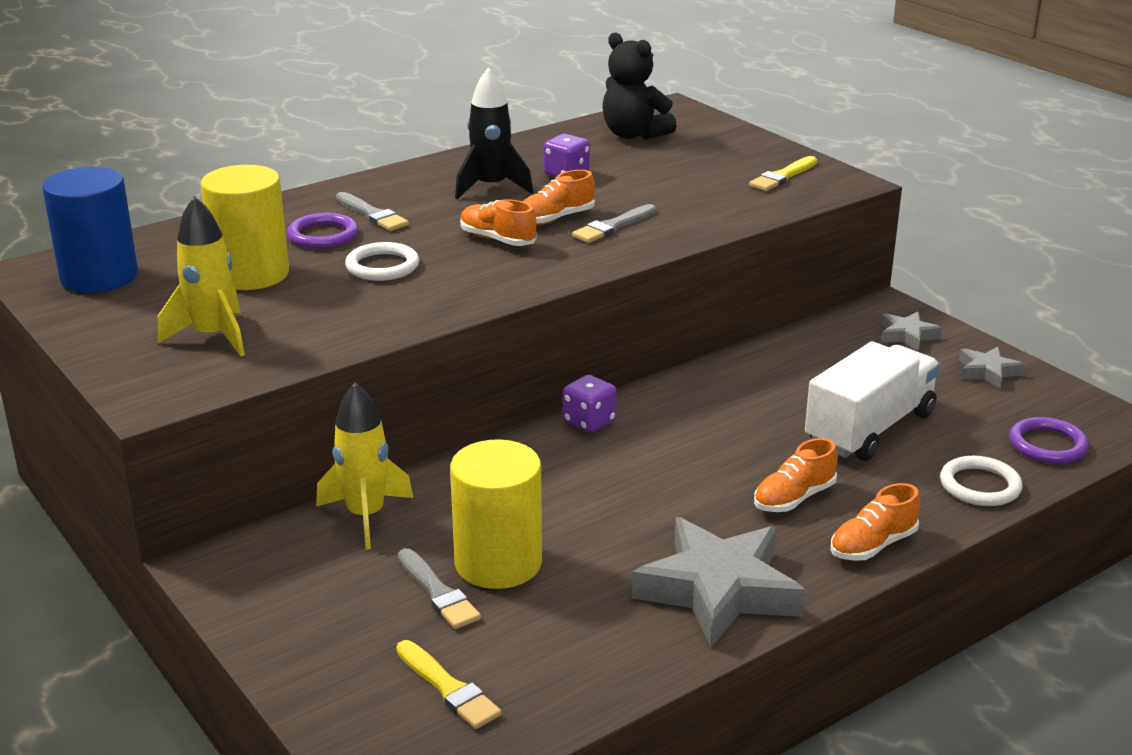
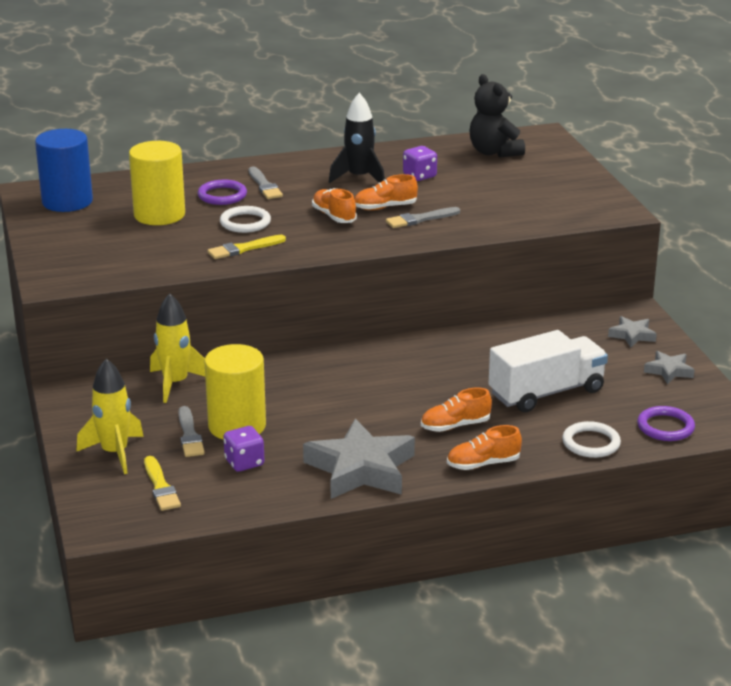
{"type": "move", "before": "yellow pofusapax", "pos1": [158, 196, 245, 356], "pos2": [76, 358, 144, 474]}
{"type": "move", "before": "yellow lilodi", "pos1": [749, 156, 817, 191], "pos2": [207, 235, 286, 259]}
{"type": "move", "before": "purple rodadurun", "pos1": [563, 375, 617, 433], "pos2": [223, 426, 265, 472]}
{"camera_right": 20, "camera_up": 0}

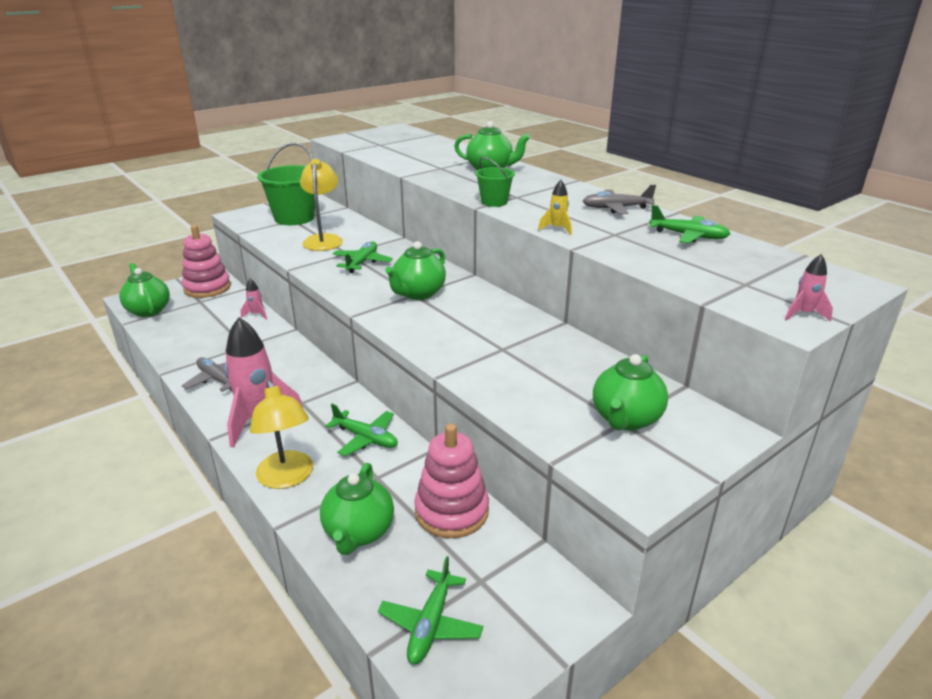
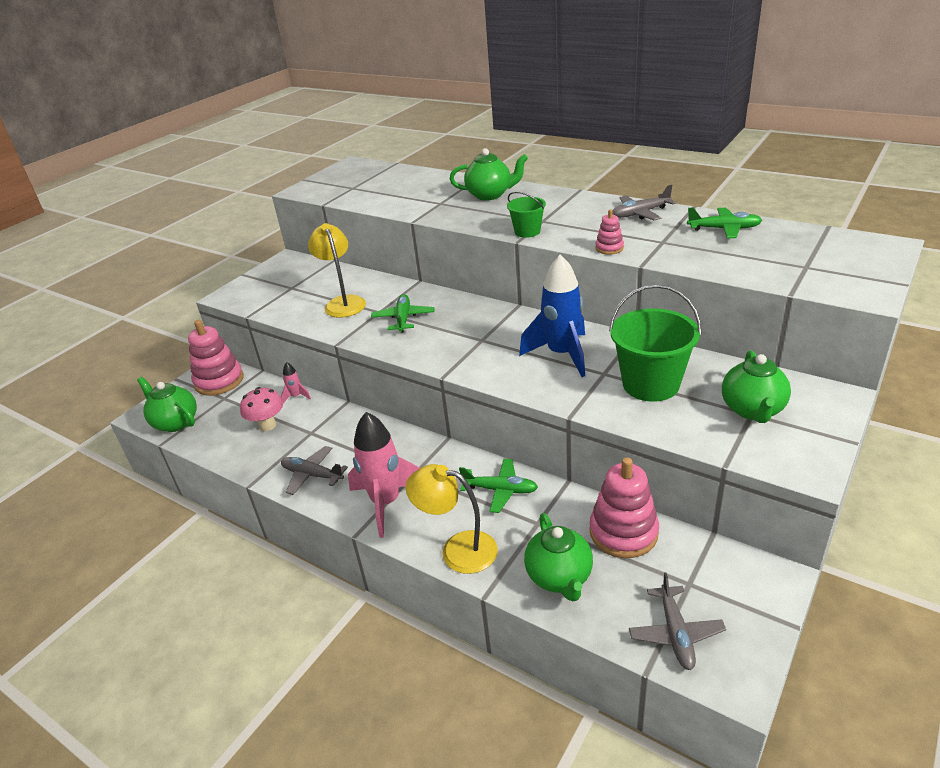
{"type": "insert", "after": "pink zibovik", "pos2": [240, 387, 283, 431]}
{"type": "rotate", "before": "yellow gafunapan", "pos1": [250, 380, 313, 489], "pos2": [406, 464, 498, 574], "turn": 150}
{"type": "insert", "after": "blue pofusapax", "pos2": [519, 255, 585, 377]}
{"type": "replace", "before": "yellow pofusapax", "after": "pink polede", "pos1": [538, 180, 572, 235], "pos2": [595, 209, 624, 255]}
{"type": "move", "before": "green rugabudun", "pos1": [257, 143, 315, 225], "pos2": [609, 285, 702, 402]}
{"type": "recolor", "before": "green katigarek", "after": "grey katigarek", "pos1": [378, 556, 483, 664], "pos2": [629, 572, 726, 670]}
{"type": "delete", "before": "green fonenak", "pos1": [385, 241, 446, 300]}
{"type": "delete", "before": "pink pofusapax", "pos1": [785, 254, 833, 322]}
{"camera_right": -15, "camera_up": 5}

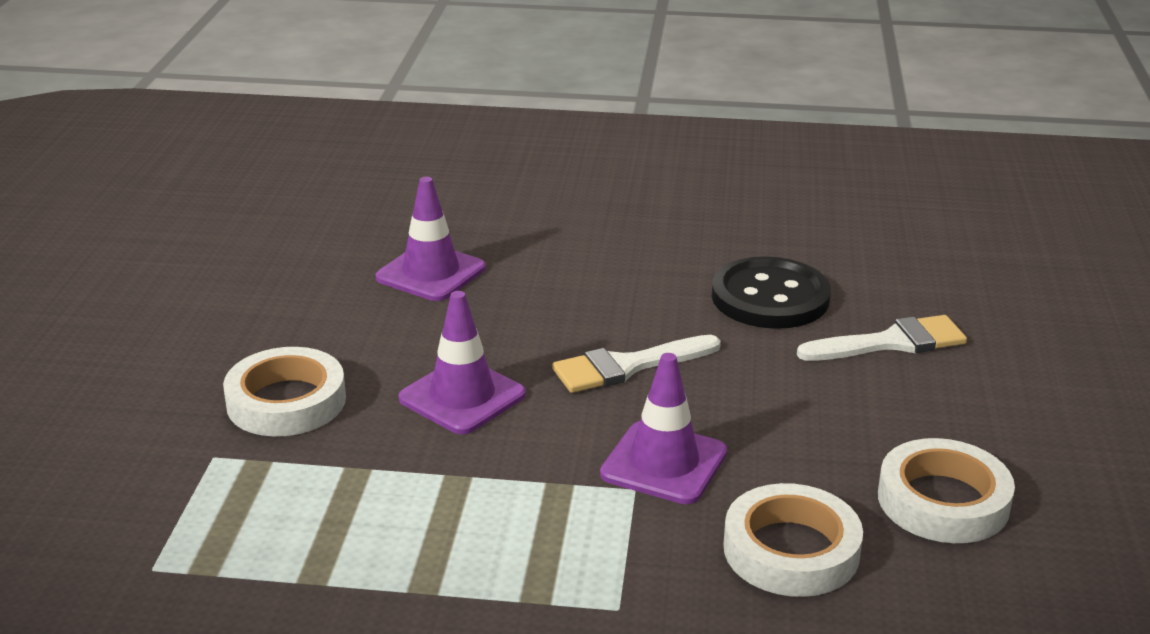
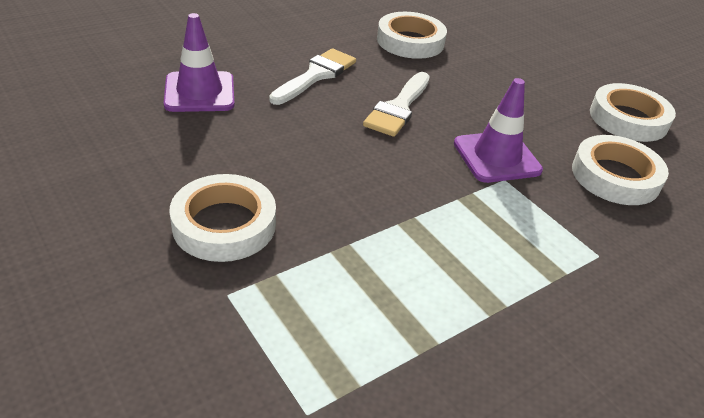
{"type": "move", "before": "white lilodi", "pos1": [797, 315, 967, 361], "pos2": [269, 48, 356, 105]}
{"type": "replace", "before": "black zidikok", "after": "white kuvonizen", "pos1": [712, 256, 831, 329], "pos2": [377, 12, 447, 59]}
{"type": "delete", "before": "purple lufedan", "pos1": [399, 291, 526, 434]}
{"camera_right": -45, "camera_up": 10}

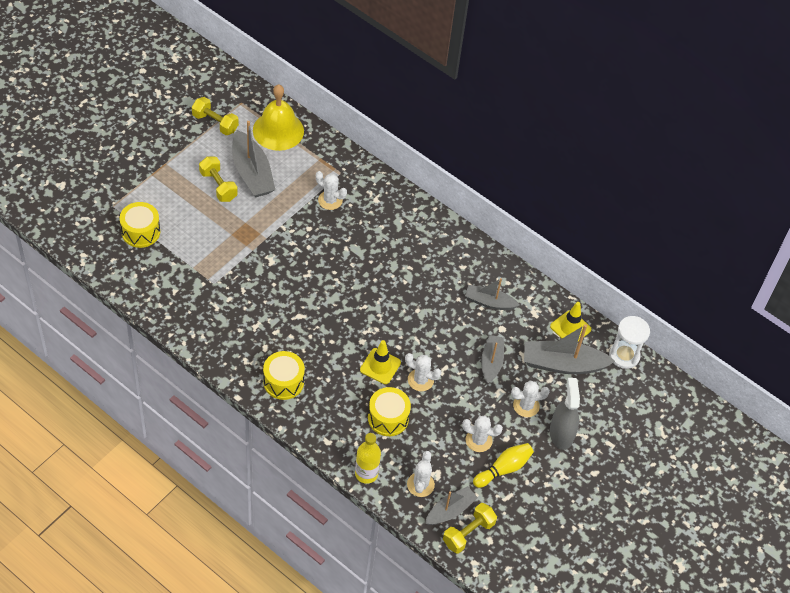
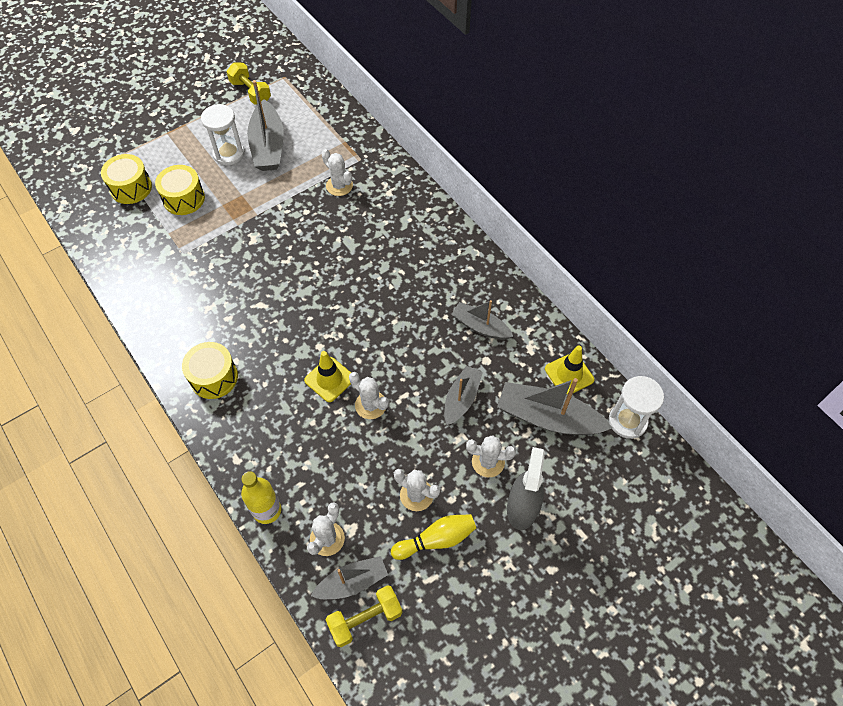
{"type": "move", "before": "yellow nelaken", "pos1": [368, 387, 411, 436], "pos2": [155, 165, 205, 215]}
{"type": "replace", "before": "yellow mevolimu", "after": "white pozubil", "pos1": [199, 157, 238, 202], "pos2": [201, 104, 245, 165]}
{"type": "delete", "before": "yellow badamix", "pos1": [253, 84, 304, 151]}
{"camera_right": 20, "camera_up": 5}

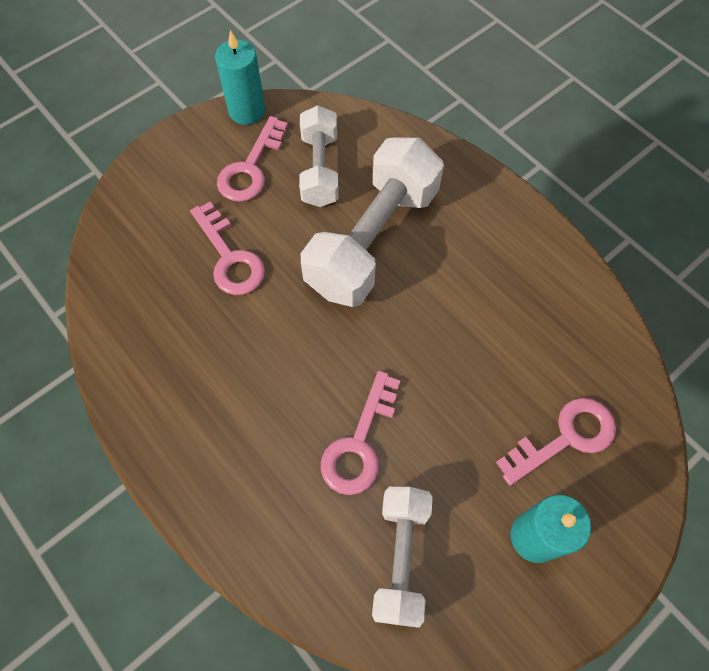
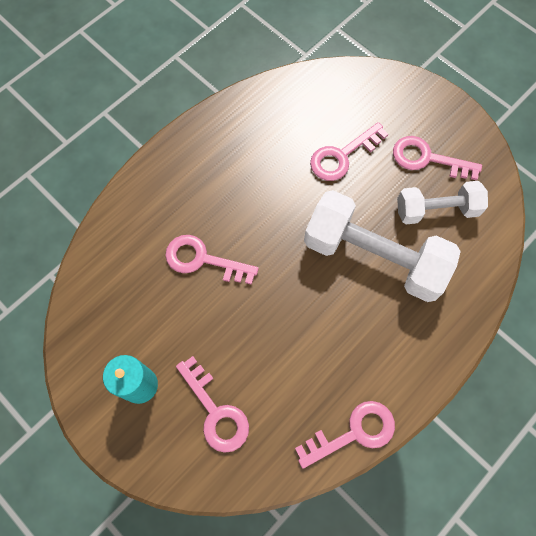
{"type": "insert", "after": "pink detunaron", "pos2": [295, 401, 395, 469]}
{"type": "delete", "before": "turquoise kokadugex", "pos1": [215, 30, 266, 125]}
{"type": "delete", "before": "white mevolimu", "pos1": [372, 487, 433, 627]}
{"camera_right": 85, "camera_up": 5}

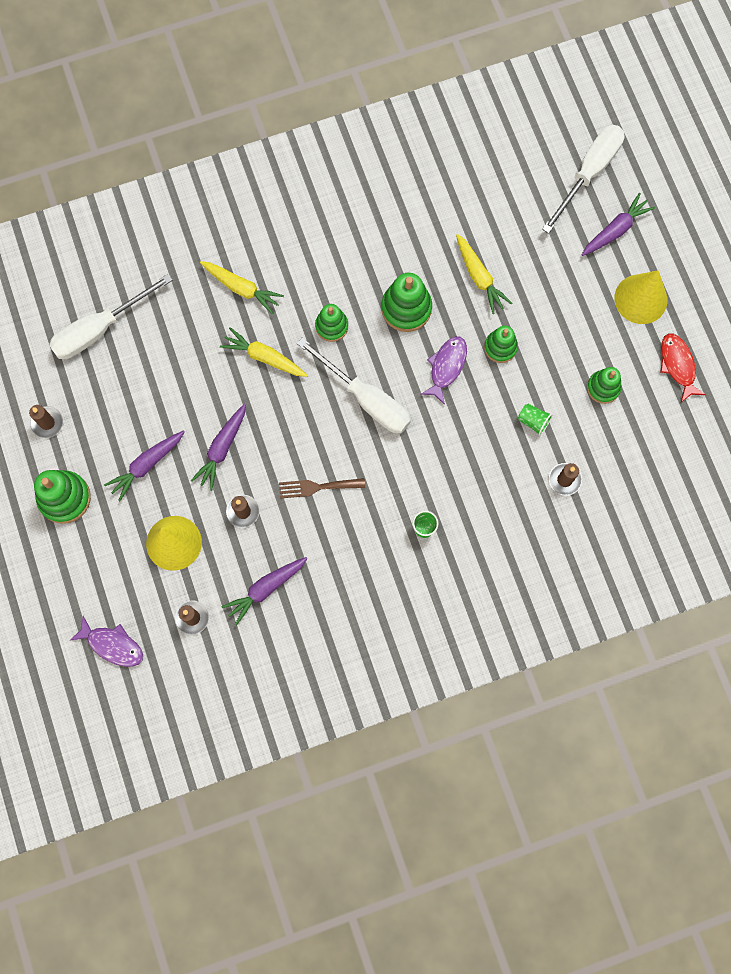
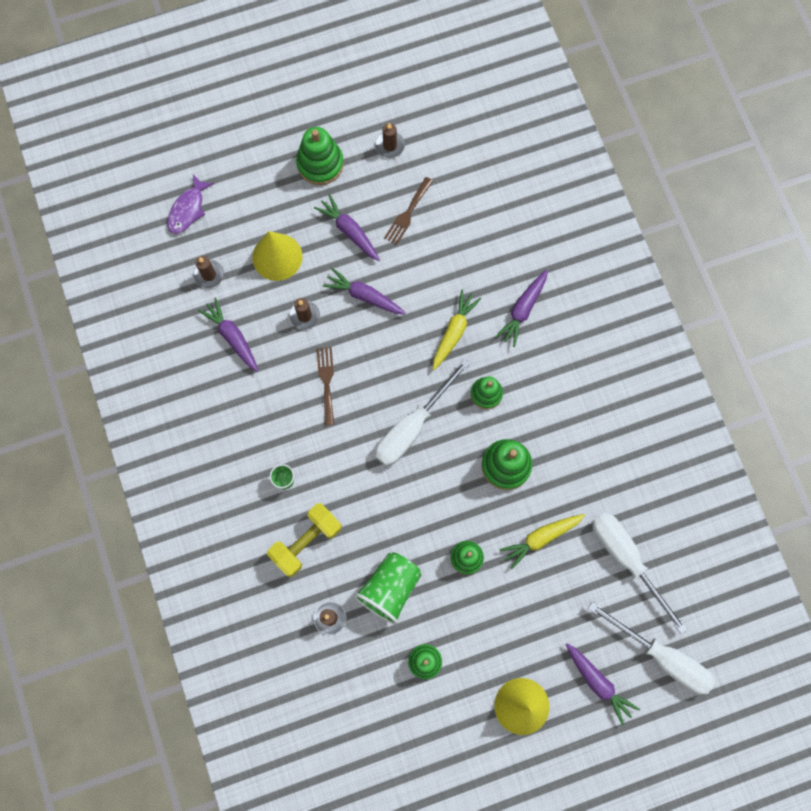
{"type": "insert", "after": "yellow mevolimu", "pos2": [267, 503, 342, 577]}
{"type": "resize", "before": "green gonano", "pos1": [518, 404, 552, 436], "pos2": [354, 552, 421, 625], "scale": 2.07}
{"type": "insert", "after": "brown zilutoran", "pos2": [384, 177, 433, 245]}
{"type": "recolor", "before": "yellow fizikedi", "after": "purple fizikedi", "pos1": [200, 261, 284, 314], "pos2": [495, 269, 548, 347]}
{"type": "move", "before": "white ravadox", "pos1": [49, 274, 173, 359], "pos2": [592, 513, 688, 634]}
{"type": "delete", "before": "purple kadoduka", "pos1": [421, 336, 467, 405]}
{"type": "delete", "before": "red kadoduka", "pos1": [660, 334, 705, 402]}
{"camera_right": 90, "camera_up": 0}

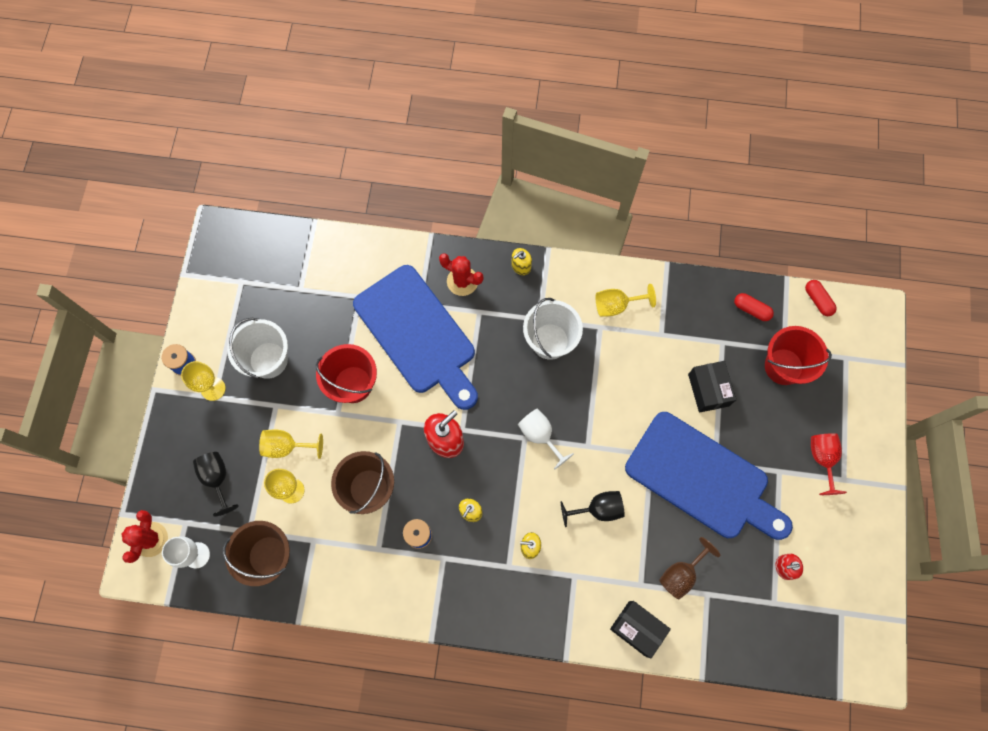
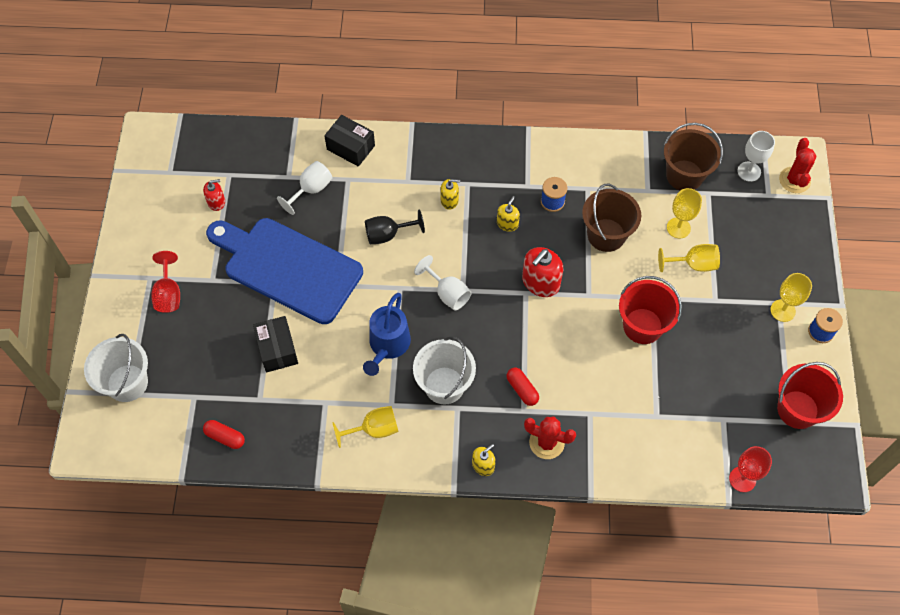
{"type": "move", "before": "white rugabudun", "pos1": [227, 318, 288, 379], "pos2": [84, 334, 148, 402]}
{"type": "recolor", "before": "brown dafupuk", "after": "white dafupuk", "pos1": [659, 537, 720, 599], "pos2": [277, 161, 333, 215]}
{"type": "insert", "after": "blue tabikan", "pos2": [363, 293, 411, 376]}
{"type": "move", "before": "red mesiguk", "pos1": [805, 280, 837, 316], "pos2": [506, 367, 539, 406]}
{"type": "insert", "after": "red dafupuk", "pos2": [729, 446, 772, 492]}
{"type": "move", "before": "red rugabudun", "pos1": [765, 326, 832, 385], "pos2": [777, 362, 843, 429]}
{"type": "delete", "before": "black dafupuk", "pos1": [193, 452, 239, 517]}
{"type": "delete", "before": "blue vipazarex", "pos1": [353, 265, 478, 410]}
{"camera_right": 175, "camera_up": -10}

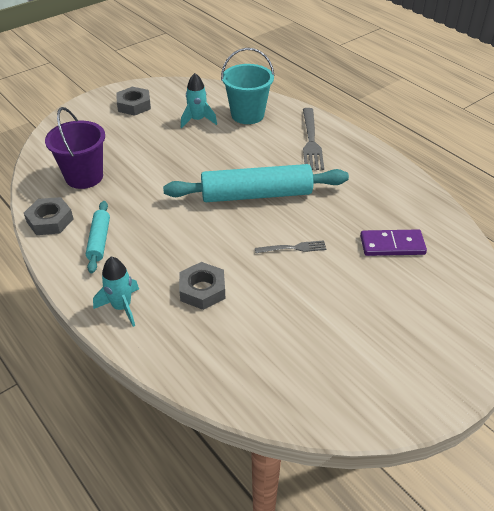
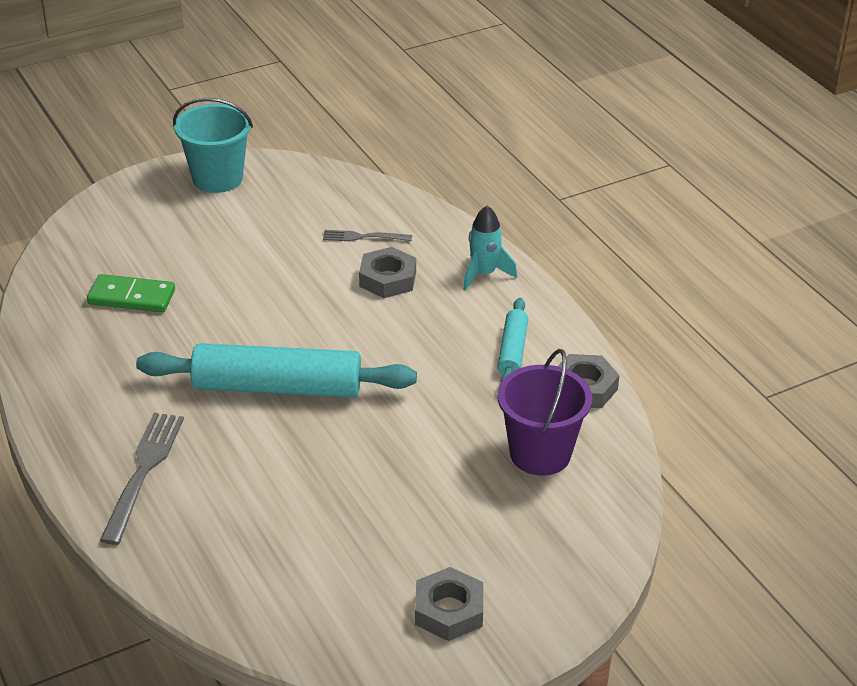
{"type": "recolor", "before": "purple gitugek", "after": "green gitugek", "pos1": [360, 229, 427, 256], "pos2": [87, 274, 175, 313]}
{"type": "move", "before": "turquoise rugabudun", "pos1": [221, 48, 274, 124], "pos2": [173, 98, 253, 193]}
{"type": "move", "before": "grey zilutoran", "pos1": [255, 240, 327, 253], "pos2": [323, 230, 412, 241]}
{"type": "delete", "before": "turquoise pofusapax", "pos1": [181, 73, 217, 128]}
{"camera_right": -170, "camera_up": -5}

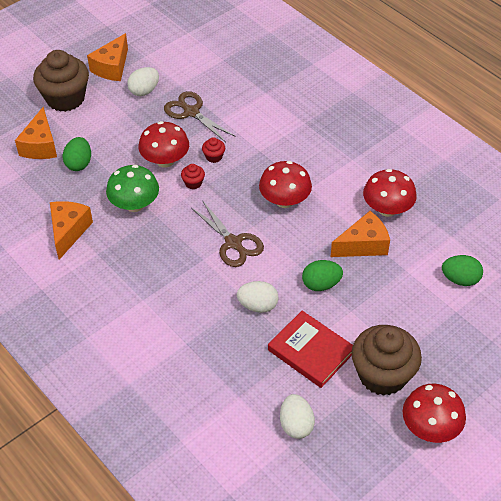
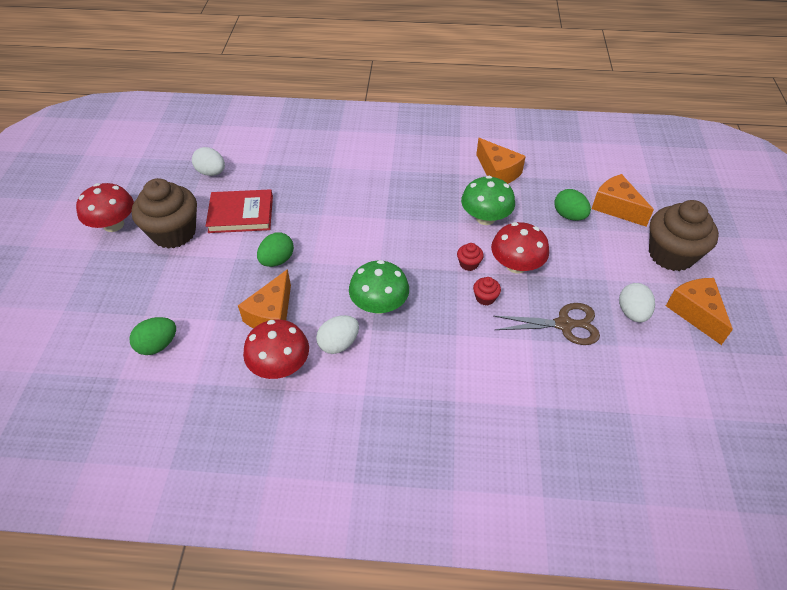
{"type": "move", "before": "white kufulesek", "pos1": [237, 281, 278, 313], "pos2": [316, 315, 359, 354]}
{"type": "recolor", "before": "red zibovik", "after": "green zibovik", "pos1": [259, 161, 312, 208], "pos2": [349, 260, 409, 314]}
{"type": "delete", "before": "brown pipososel", "pos1": [191, 200, 264, 267]}
{"camera_right": 135, "camera_up": 0}

